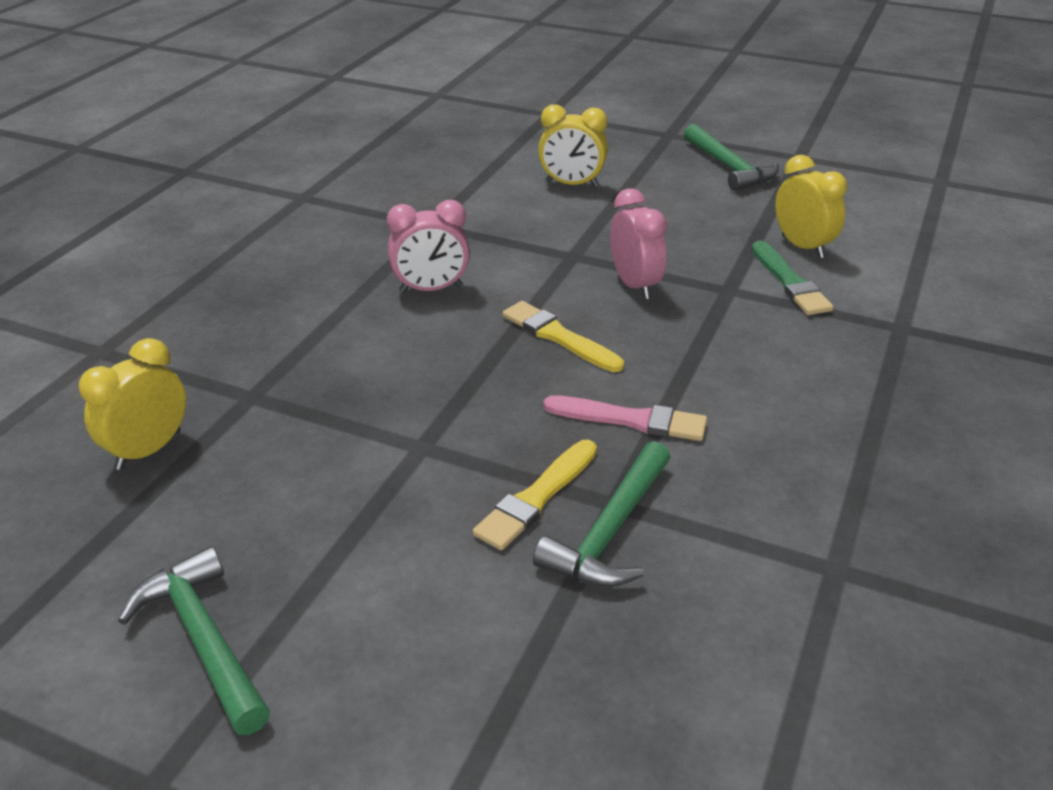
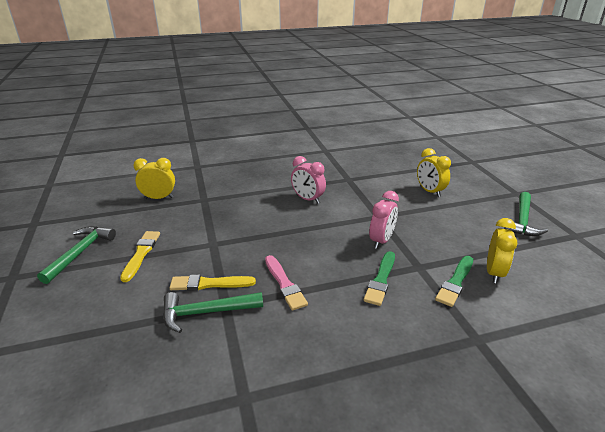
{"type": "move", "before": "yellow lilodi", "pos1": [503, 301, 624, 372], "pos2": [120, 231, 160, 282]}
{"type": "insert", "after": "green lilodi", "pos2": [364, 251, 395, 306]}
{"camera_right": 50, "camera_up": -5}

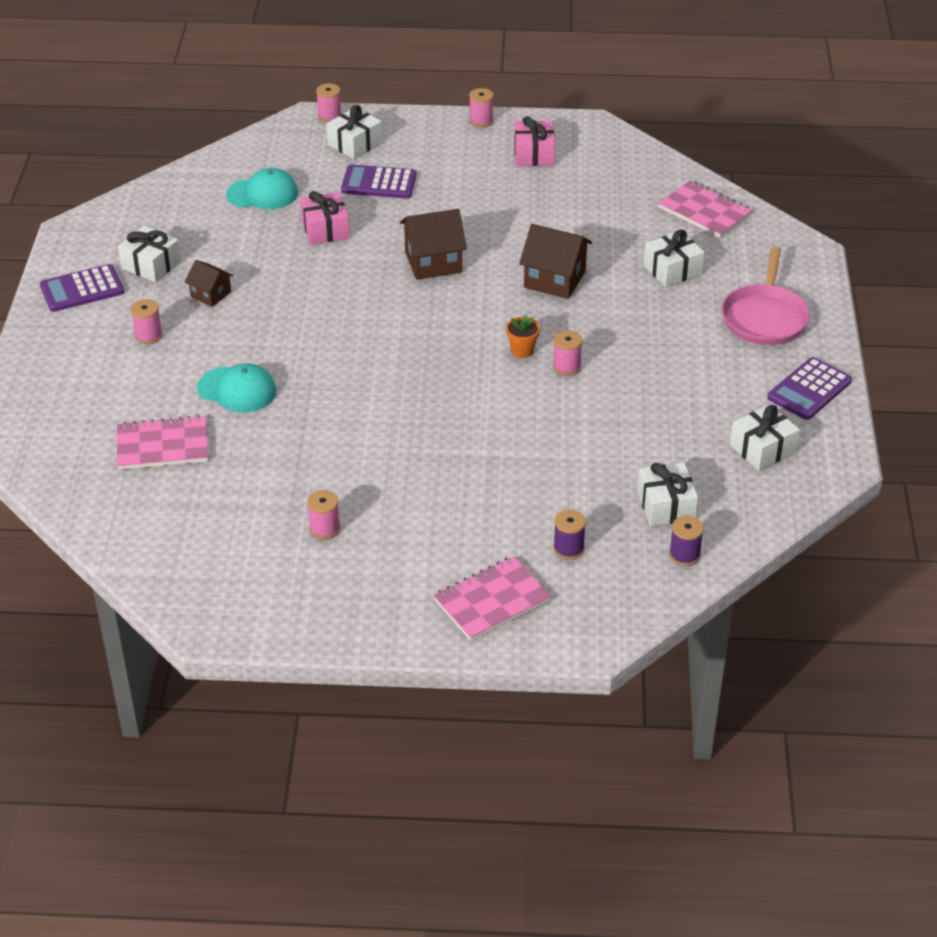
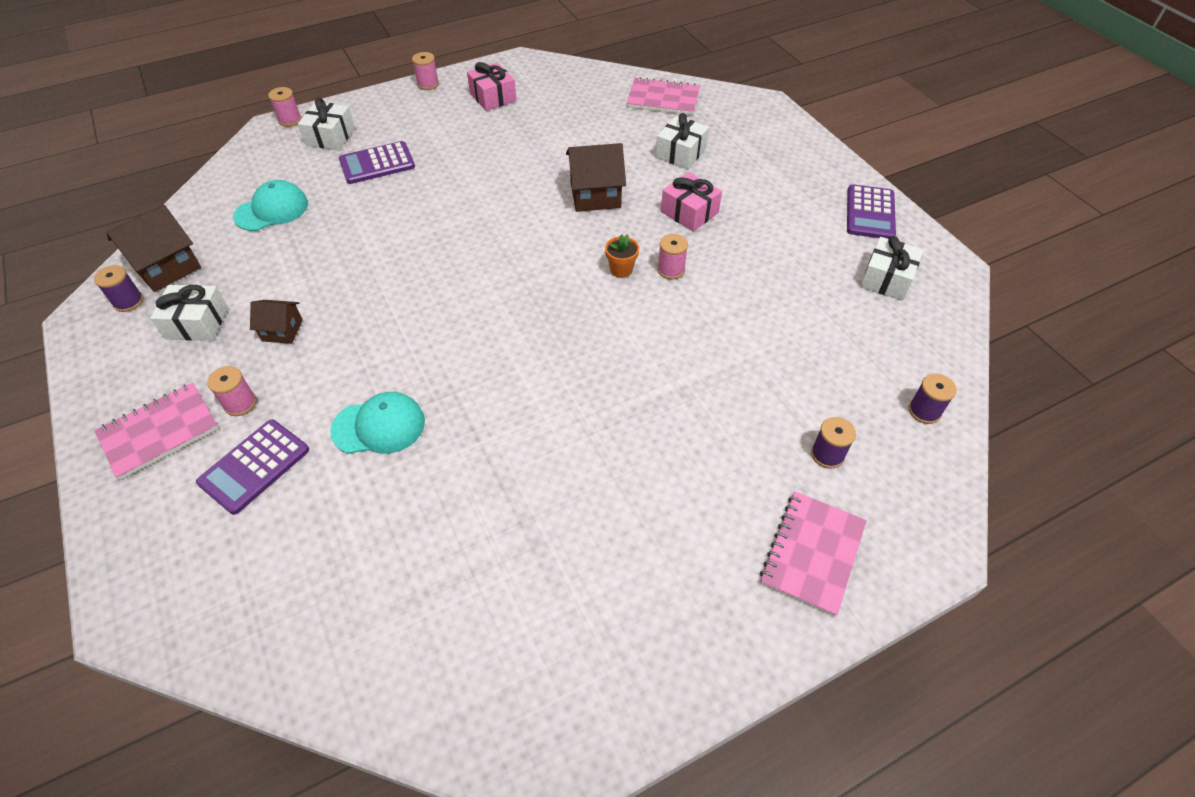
{"type": "insert", "after": "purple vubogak", "pos2": [94, 265, 143, 312]}
{"type": "move", "before": "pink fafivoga", "pos1": [117, 415, 208, 470], "pos2": [94, 382, 219, 480]}
{"type": "move", "before": "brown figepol", "pos1": [400, 209, 467, 280], "pos2": [106, 205, 201, 292]}
{"type": "move", "before": "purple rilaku", "pos1": [40, 264, 124, 312], "pos2": [196, 419, 309, 515]}
{"type": "move", "before": "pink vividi", "pos1": [300, 191, 350, 245], "pos2": [661, 172, 722, 231]}
{"type": "delete", "before": "pink vubogak", "pos1": [307, 490, 340, 540]}
{"type": "delete", "before": "white vividi", "pos1": [637, 463, 698, 526]}
{"type": "delete", "before": "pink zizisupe", "pos1": [722, 246, 809, 345]}
{"camera_right": -30, "camera_up": 10}

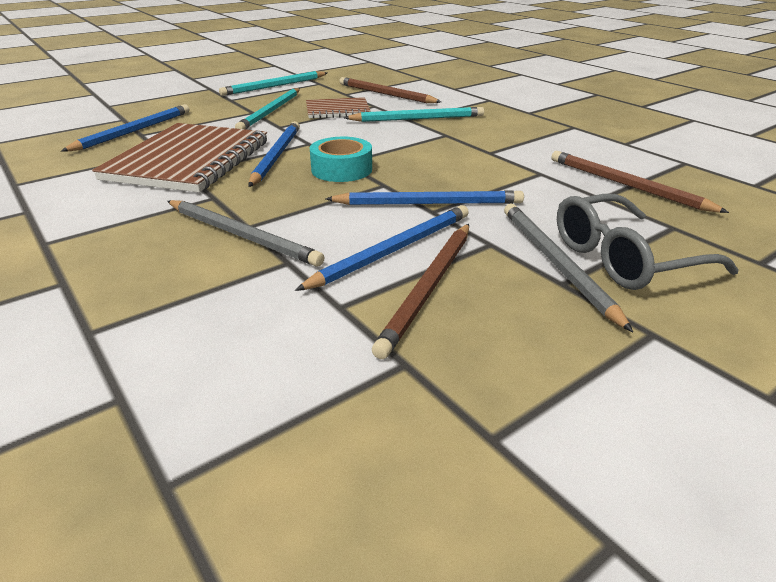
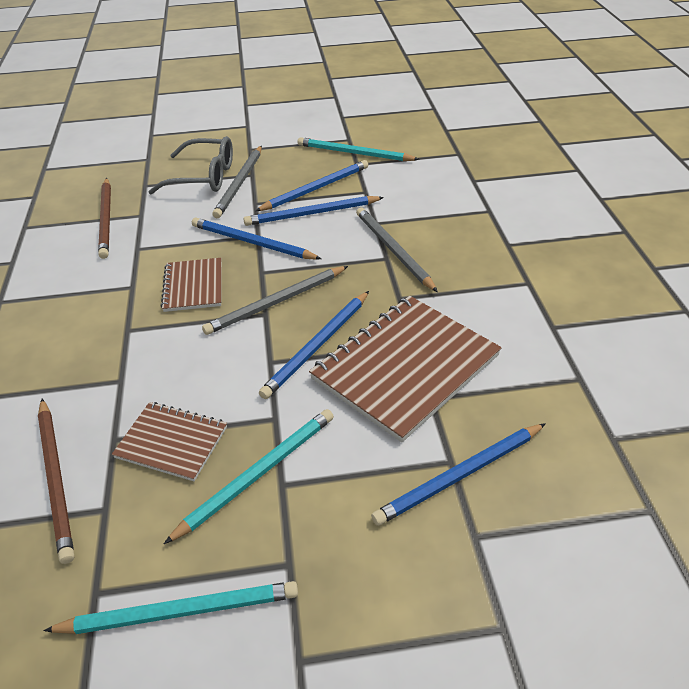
{"type": "insert", "after": "brown fafivoga", "pos2": [161, 258, 222, 312]}
{"type": "replace", "before": "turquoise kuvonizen", "after": "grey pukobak", "pos1": [310, 137, 372, 182], "pos2": [202, 266, 348, 335]}
{"type": "recolor", "before": "brown pukobak", "after": "blue pukobak", "pos1": [372, 224, 469, 359], "pos2": [255, 160, 368, 211]}
{"type": "move", "before": "turquoise pukobak", "pos1": [344, 107, 484, 122], "pos2": [297, 137, 420, 161]}
{"camera_right": -150, "camera_up": 10}

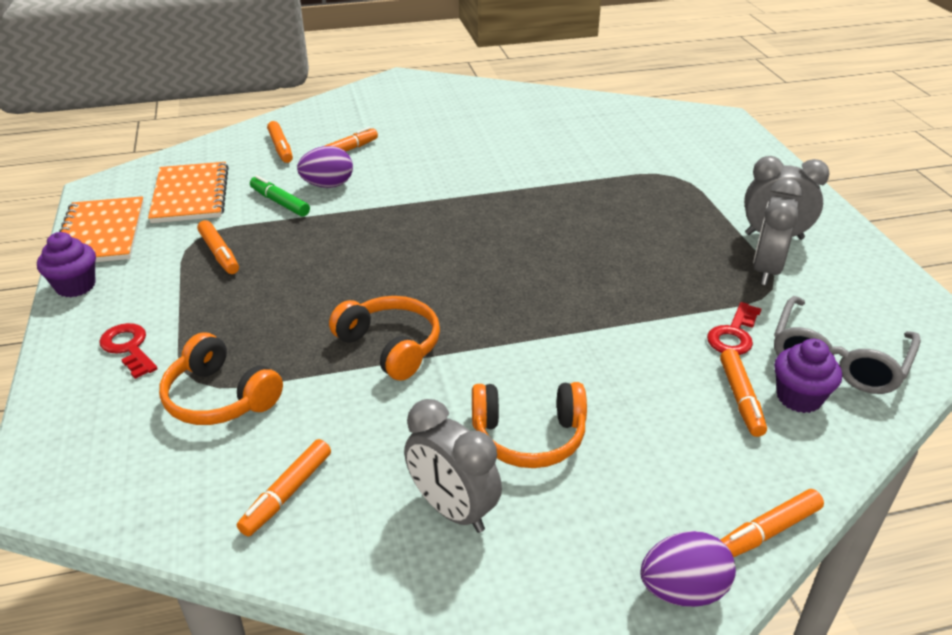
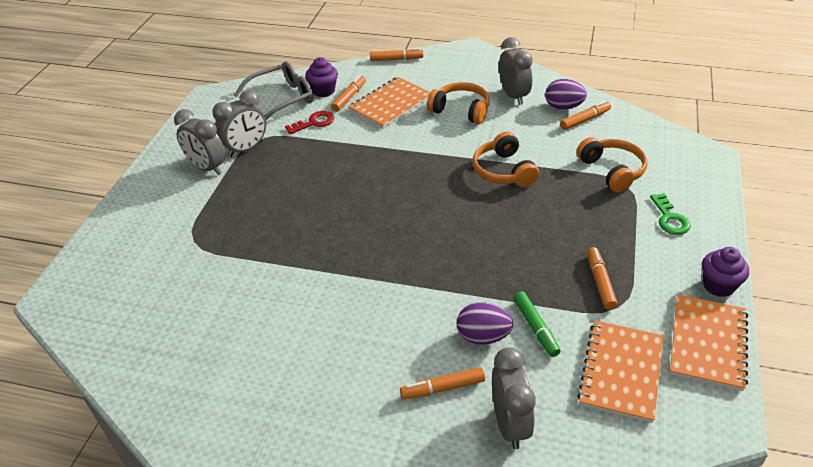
{"type": "insert", "after": "orange fafivoga", "pos2": [349, 77, 430, 128]}
{"type": "replace", "before": "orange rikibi", "after": "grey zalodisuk", "pos1": [267, 121, 293, 163], "pos2": [492, 347, 536, 449]}
{"type": "move", "before": "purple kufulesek", "pos1": [640, 531, 736, 607], "pos2": [545, 79, 587, 110]}
{"type": "recolor", "before": "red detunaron", "after": "green detunaron", "pos1": [99, 323, 158, 379], "pos2": [650, 193, 691, 235]}
{"camera_right": -150, "camera_up": 5}

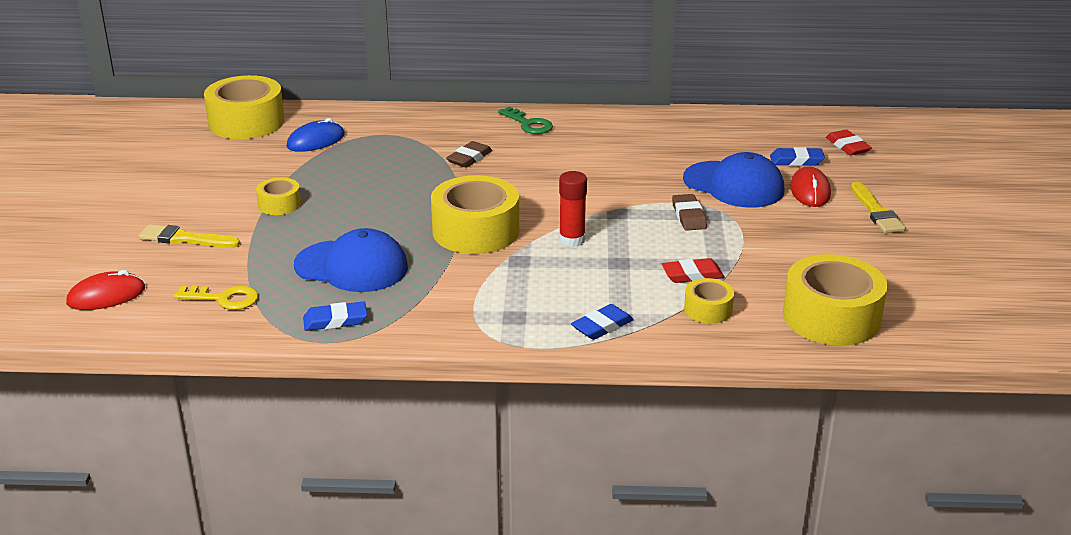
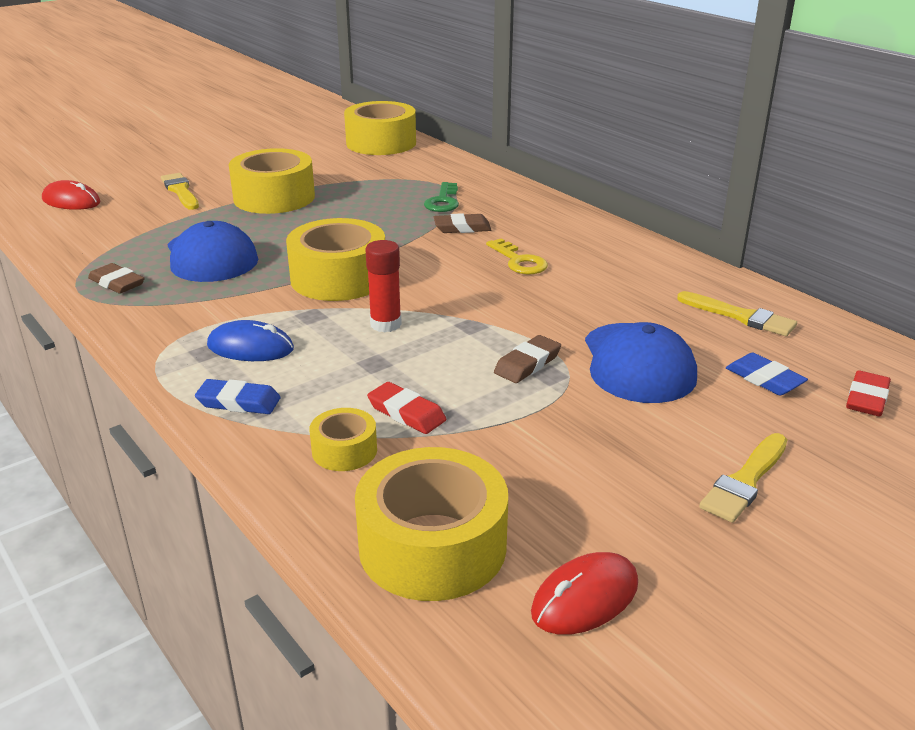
{"type": "recolor", "before": "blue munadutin", "after": "brown munadutin", "pos1": [303, 302, 367, 331], "pos2": [88, 263, 144, 294]}
{"type": "move", "before": "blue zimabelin", "pos1": [286, 118, 345, 152], "pos2": [207, 320, 294, 361]}
{"type": "resize", "before": "yellow kuvonizen", "pos1": [256, 177, 301, 215], "pos2": [229, 148, 315, 214], "scale": 1.99}
{"type": "move", "before": "green detunaron", "pos1": [498, 107, 553, 134], "pos2": [424, 182, 459, 212]}
{"type": "move", "before": "yellow detunaron", "pos1": [174, 286, 258, 310], "pos2": [486, 239, 548, 275]}
{"type": "move", "before": "red zimabelin", "pos1": [790, 166, 831, 207], "pos2": [531, 552, 638, 635]}
{"type": "insert", "after": "yellow lilodi", "pos2": [677, 291, 797, 336]}
{"camera_right": 50, "camera_up": 0}

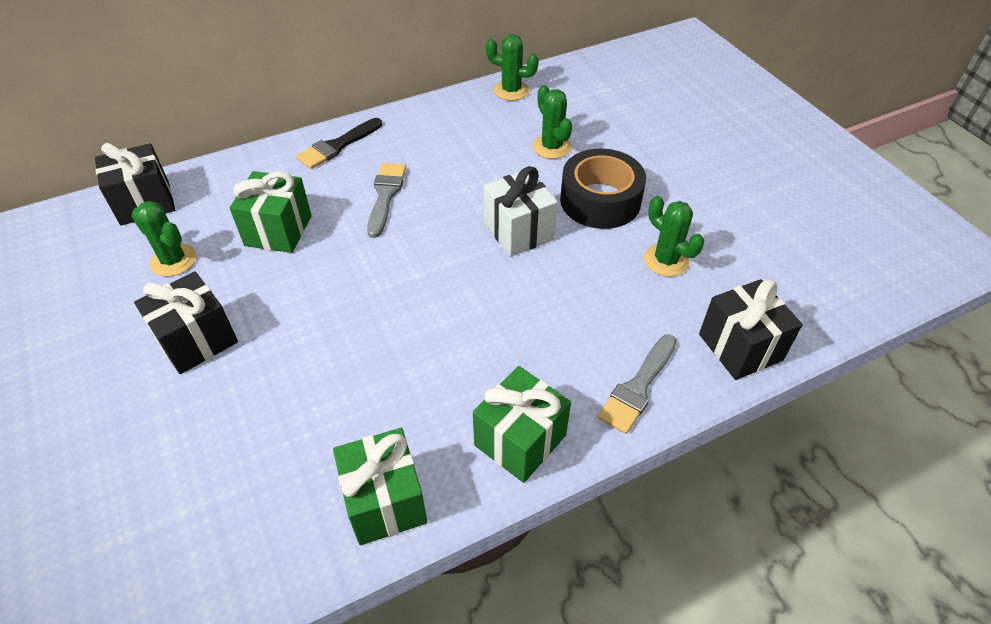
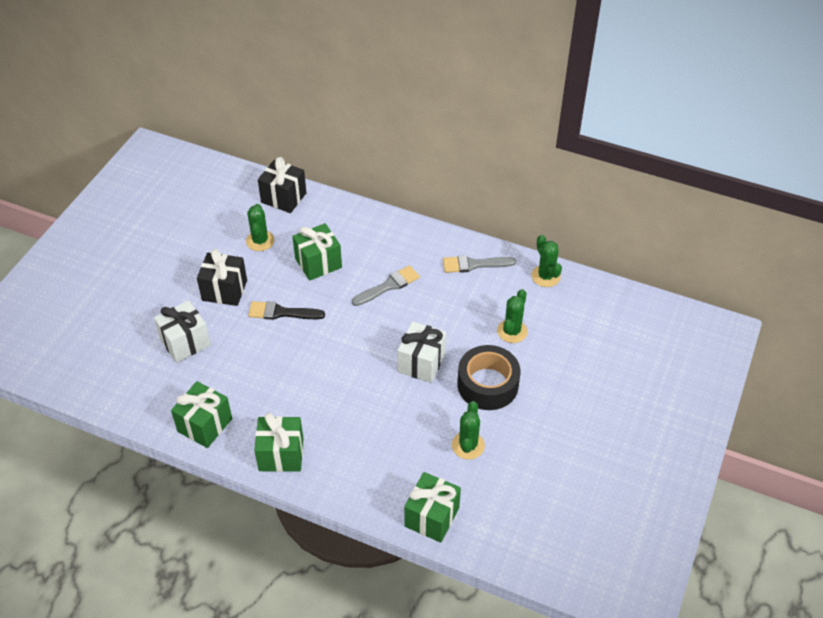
{"type": "insert", "after": "white vividi", "pos2": [154, 300, 211, 363]}
{"type": "move", "before": "black lilodi", "pos1": [296, 118, 382, 169], "pos2": [248, 301, 325, 320]}
{"type": "recolor", "before": "black vividi", "after": "green vividi", "pos1": [699, 279, 803, 380], "pos2": [404, 472, 461, 543]}
{"type": "move", "before": "grey lilodi", "pos1": [597, 334, 677, 434], "pos2": [443, 255, 516, 273]}
{"camera_right": 50, "camera_up": 0}

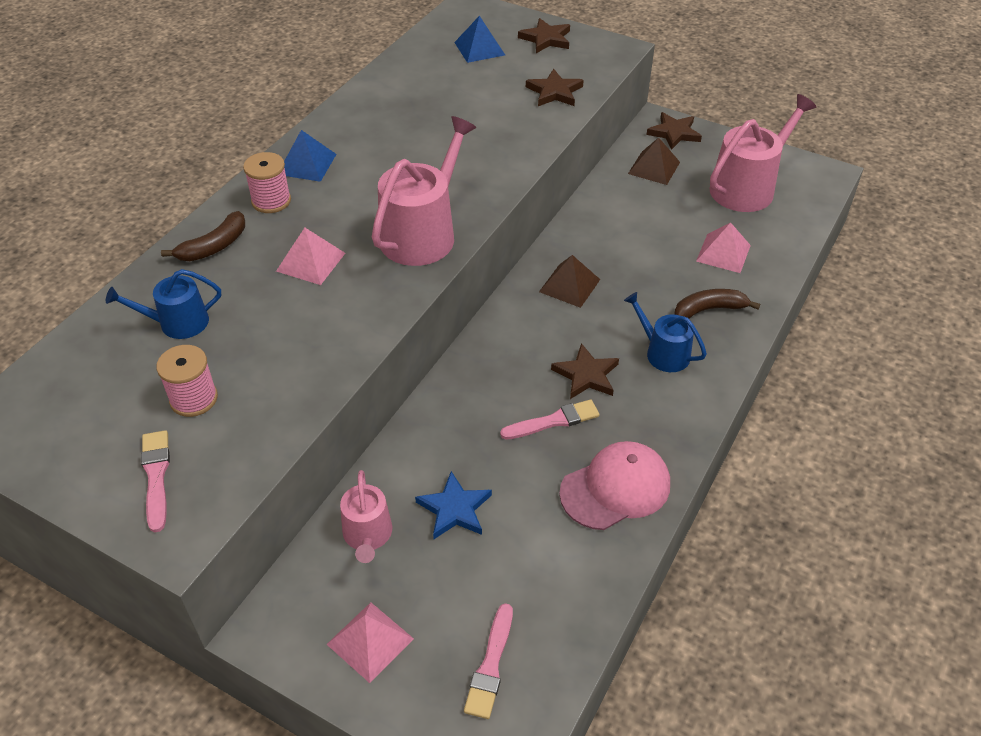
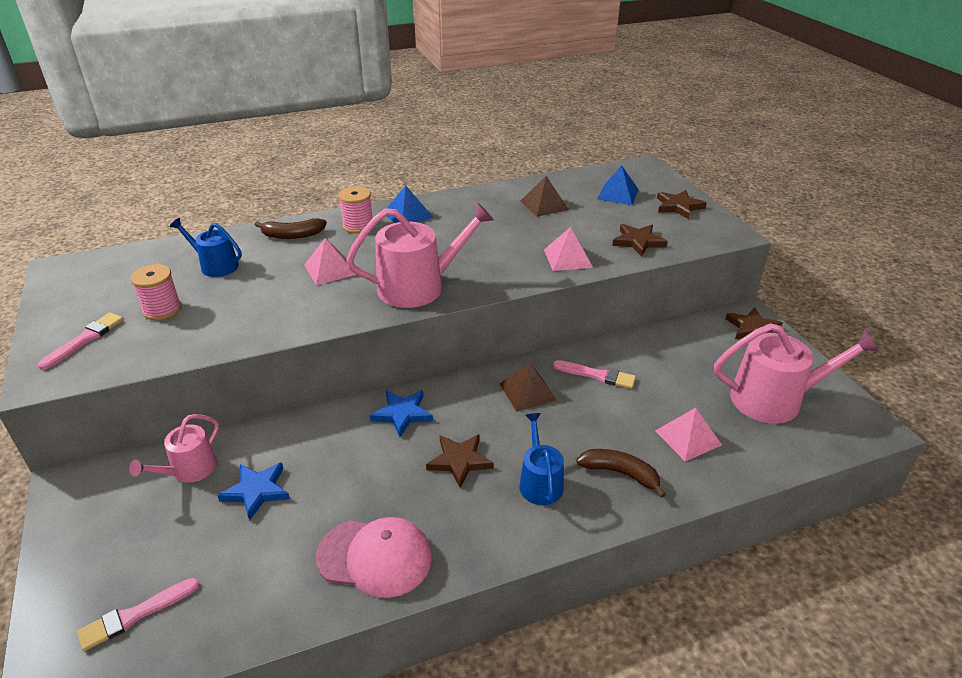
{"type": "insert", "after": "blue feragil", "pos2": [370, 390, 433, 437]}
{"type": "move", "before": "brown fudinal", "pos1": [628, 138, 680, 185], "pos2": [521, 176, 569, 217]}
{"type": "move", "before": "pink fudinal", "pos1": [326, 602, 414, 683], "pos2": [544, 227, 593, 271]}
{"type": "move", "before": "pink lilodi", "pos1": [500, 399, 600, 440], "pos2": [553, 360, 636, 389]}
{"camera_right": 40, "camera_up": -10}

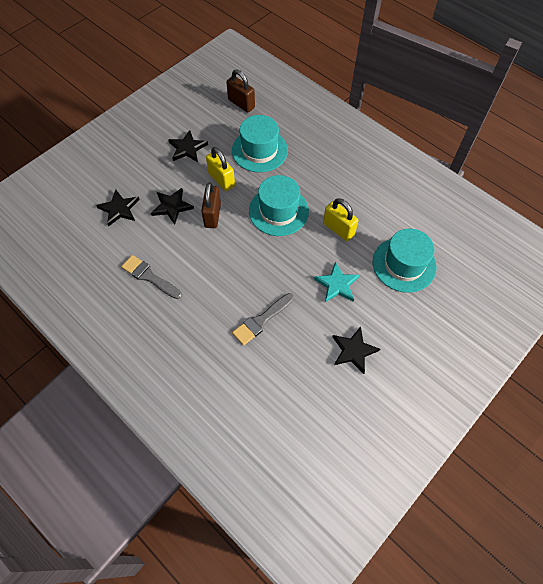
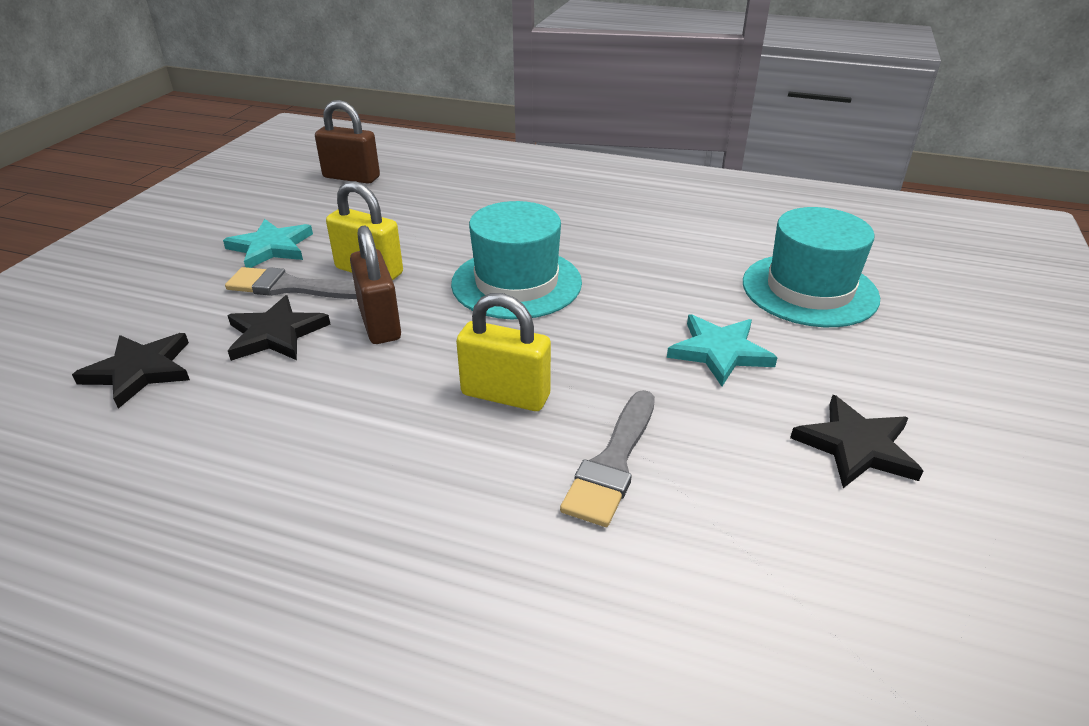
{"type": "recolor", "before": "black feragil", "after": "turquoise feragil", "pos1": [169, 130, 208, 162], "pos2": [223, 219, 313, 268]}
{"type": "move", "before": "grey lilodi", "pos1": [121, 255, 182, 299], "pos2": [225, 267, 357, 299]}
{"type": "move", "before": "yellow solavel", "pos1": [323, 198, 359, 241], "pos2": [456, 293, 551, 411]}
{"type": "delete", "before": "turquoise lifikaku", "pos1": [232, 115, 288, 172]}
{"camera_right": -25, "camera_up": -25}

